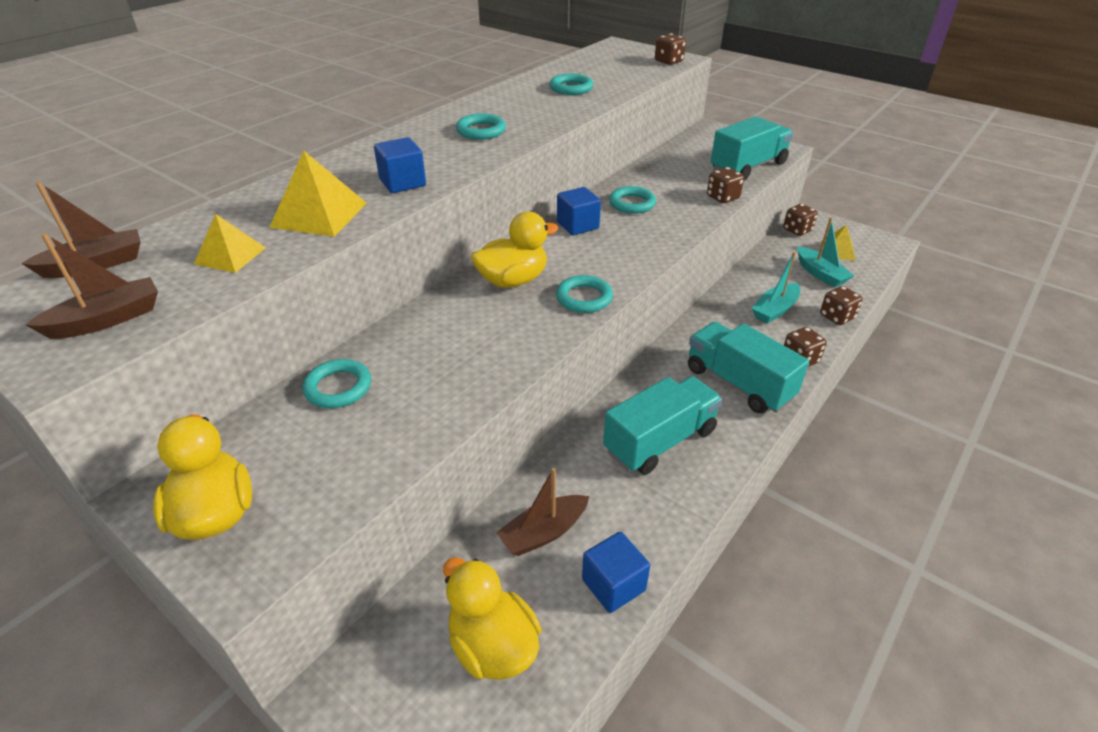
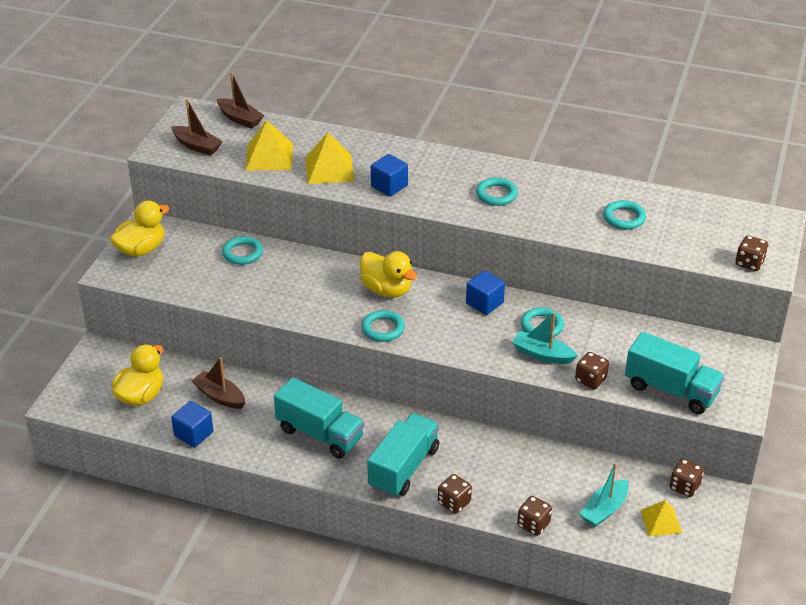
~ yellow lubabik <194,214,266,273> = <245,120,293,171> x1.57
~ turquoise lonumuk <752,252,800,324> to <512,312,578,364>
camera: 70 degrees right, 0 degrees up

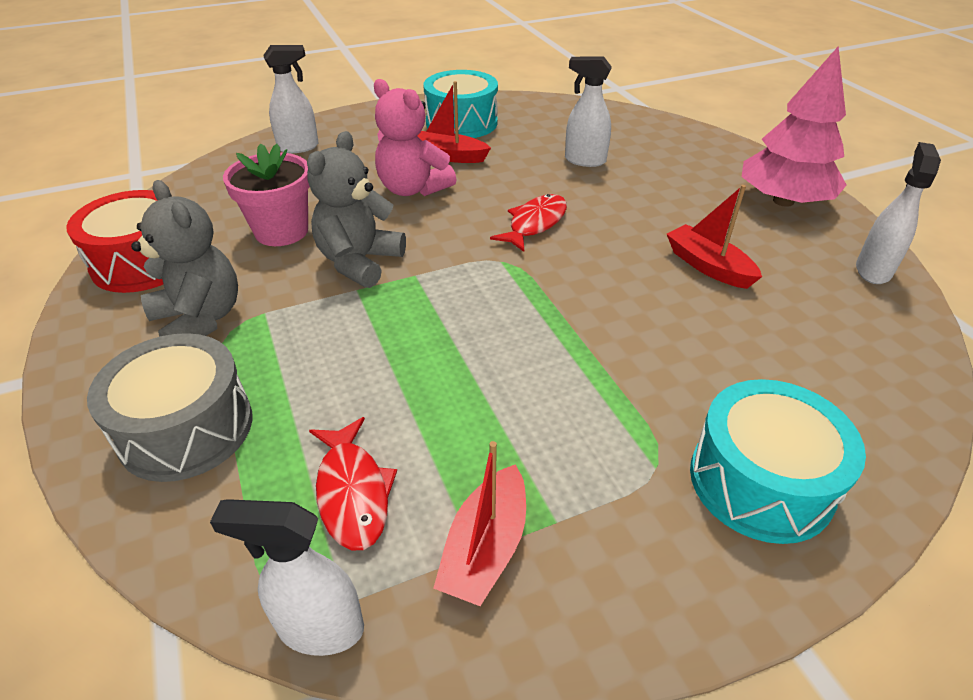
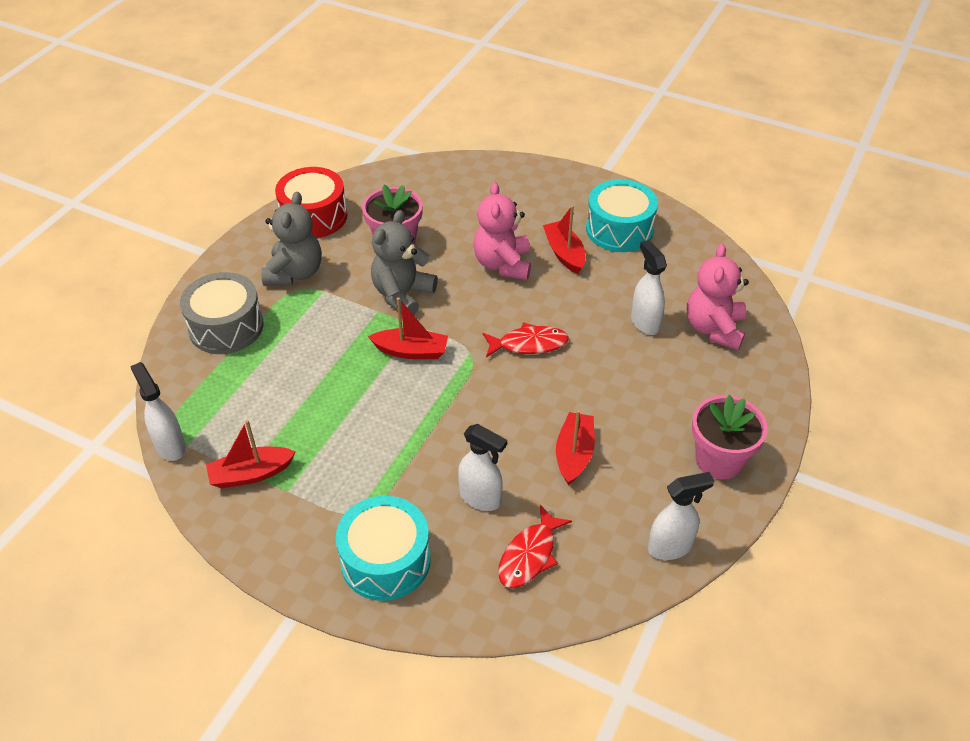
~ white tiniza <263,45,319,153> to <458,424,507,511>
~ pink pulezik <742,46,847,207> to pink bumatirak <692,395,768,480>
~ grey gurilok <307,131,406,288> = <371,210,438,315> 45 degrees counterclockwise
~ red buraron <309,417,397,550> to <498,505,572,588>
+ pink gurilok <687,244,749,350>
+ red lonumuk <368,297,448,359>
camera: 50 degrees right, 5 degrees up

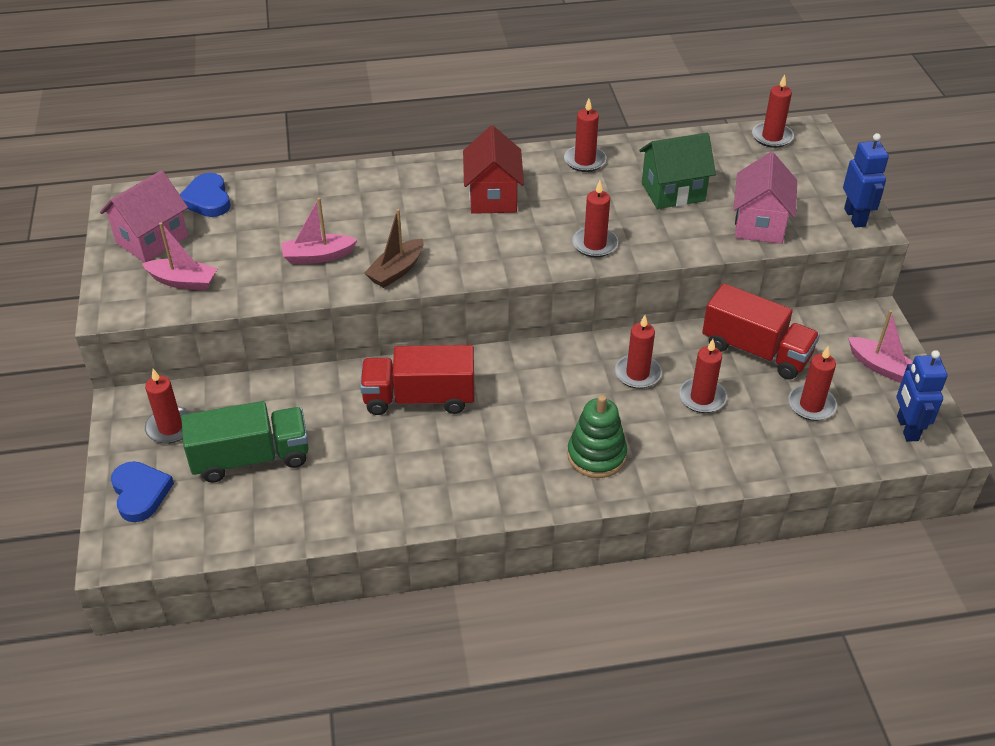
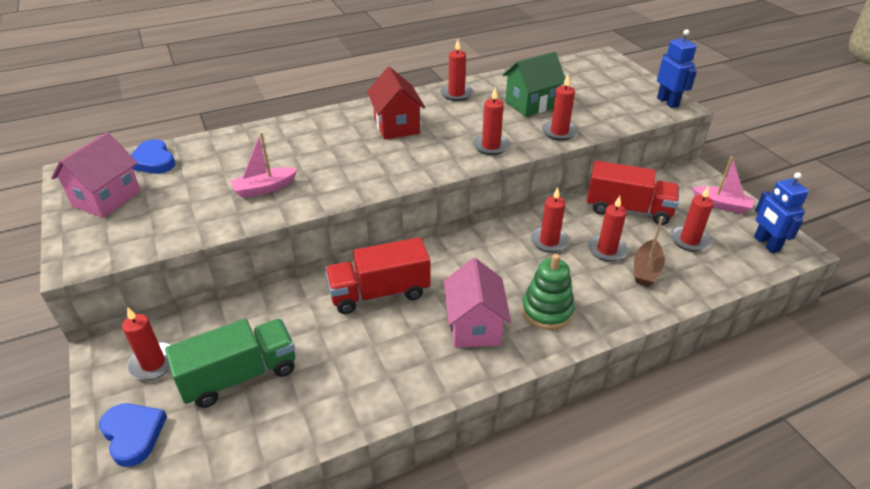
~ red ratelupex <752,74,794,148> to <542,75,578,141>
~ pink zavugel <734,152,797,244> to <444,258,511,348>
~ brown lonumuk <364,209,423,288> to <634,216,665,287>
- pink lonumuk <142,222,218,290>
camera: 15 degrees left, 5 degrees down

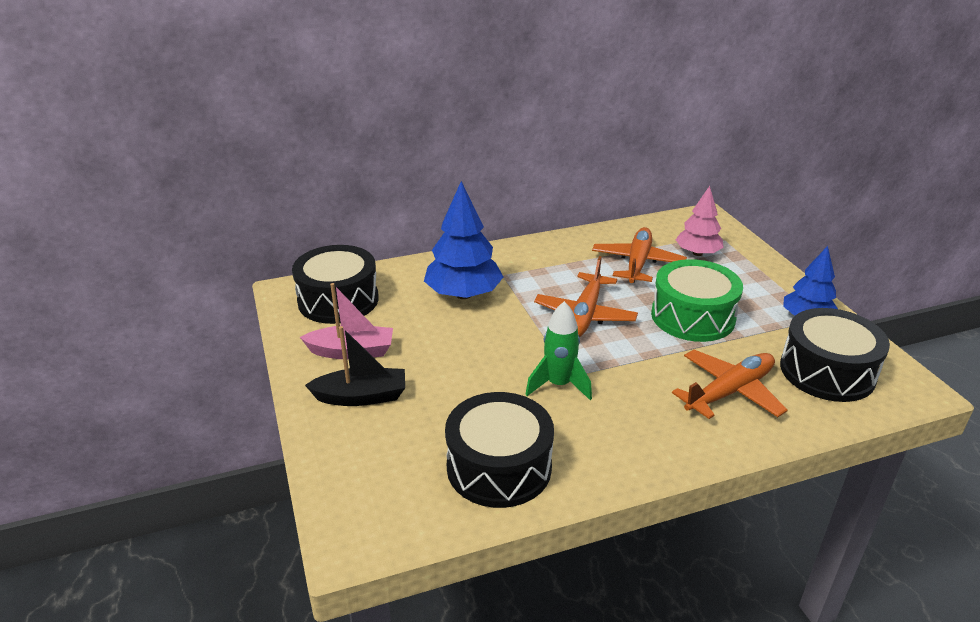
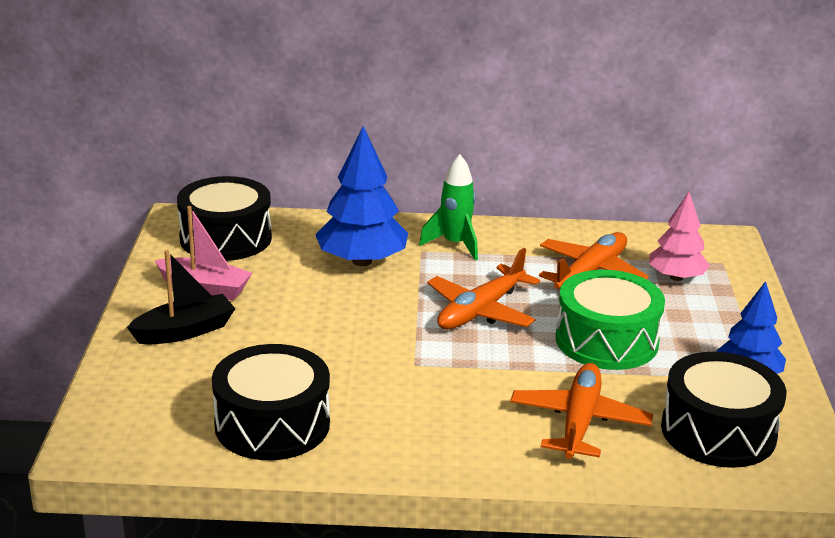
~ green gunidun <525,301,592,400> to <419,154,478,261>
~ black lonumuk <305,326,405,406> = <127,250,235,345> 45 degrees counterclockwise
~ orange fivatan <672,350,788,419> = <510,363,653,459> 60 degrees counterclockwise
camera: 20 degrees right, 5 degrees down

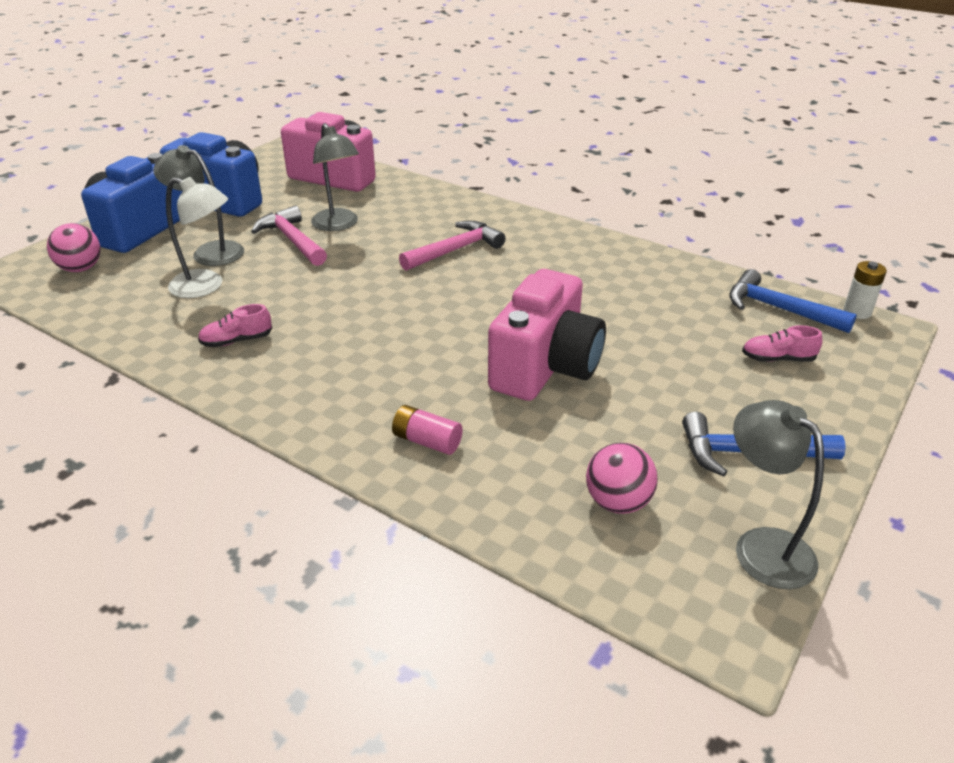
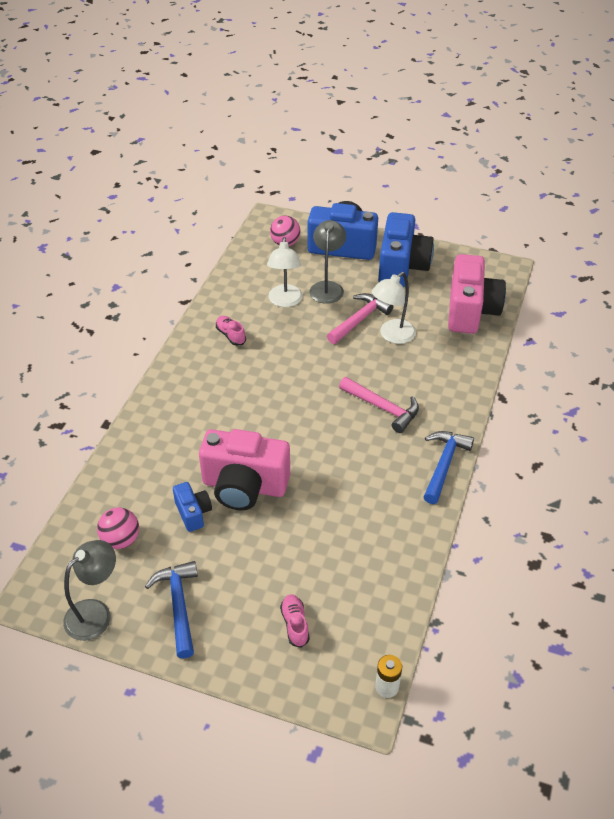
~ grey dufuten <311,123,359,231> to white dufuten <371,272,416,344>
~ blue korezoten <729,269,857,333> to <424,431,474,504>
- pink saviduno <392,405,463,455>
+ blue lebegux <173,482,212,532>
camera: 75 degrees right, 10 degrees up

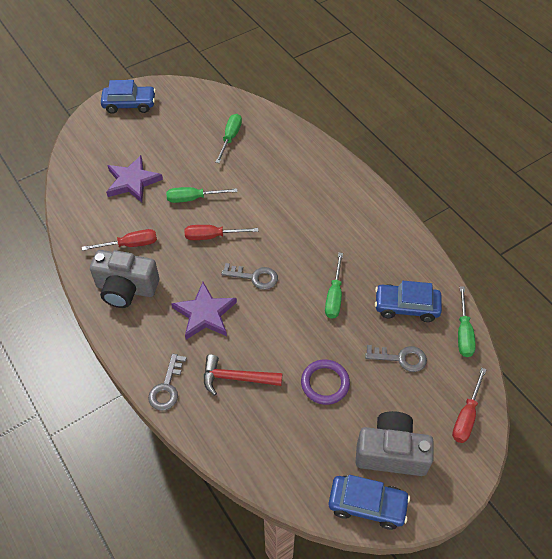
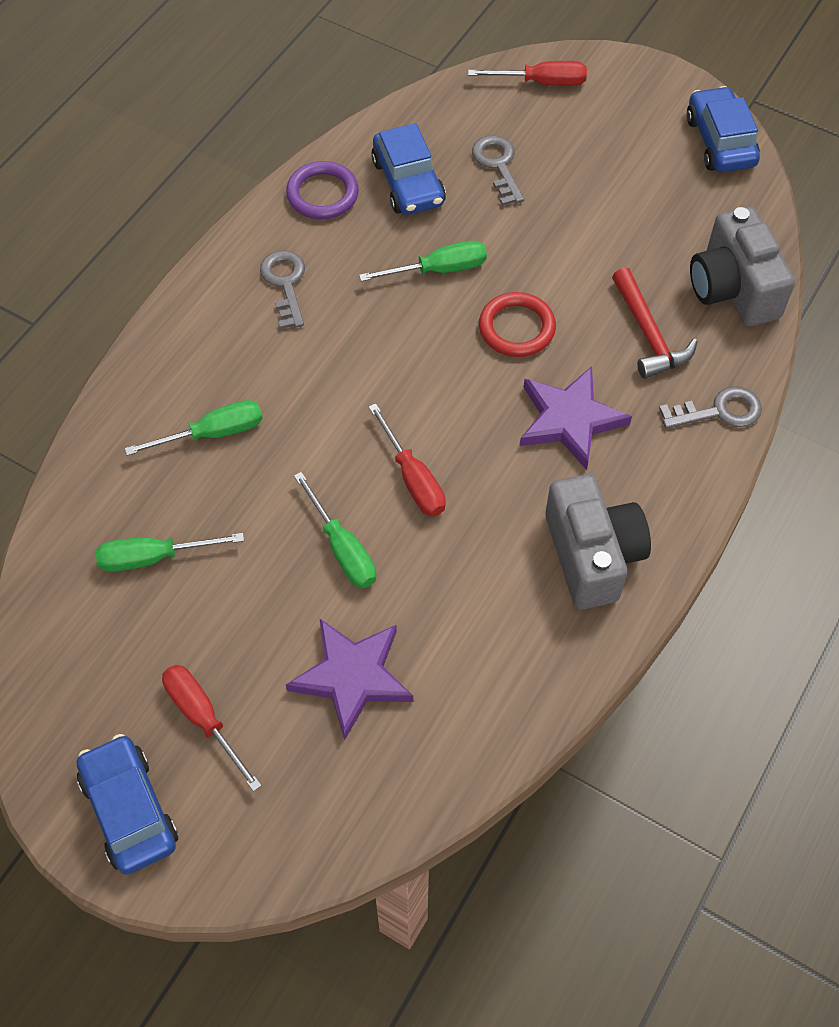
~ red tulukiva <82,229,157,251> to <162,665,262,792>
~ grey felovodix <221,263,278,290> to <260,250,305,329>
~ green tulukiva <458,286,476,357> to <125,400,263,456>
~ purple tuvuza <301,359,350,405> to <286,161,359,219>
~ grey lebegux <355,411,434,476> to <690,206,795,326>
+ red tuvuza <479,292,556,357>
camera: 115 degrees left, 5 degrees up

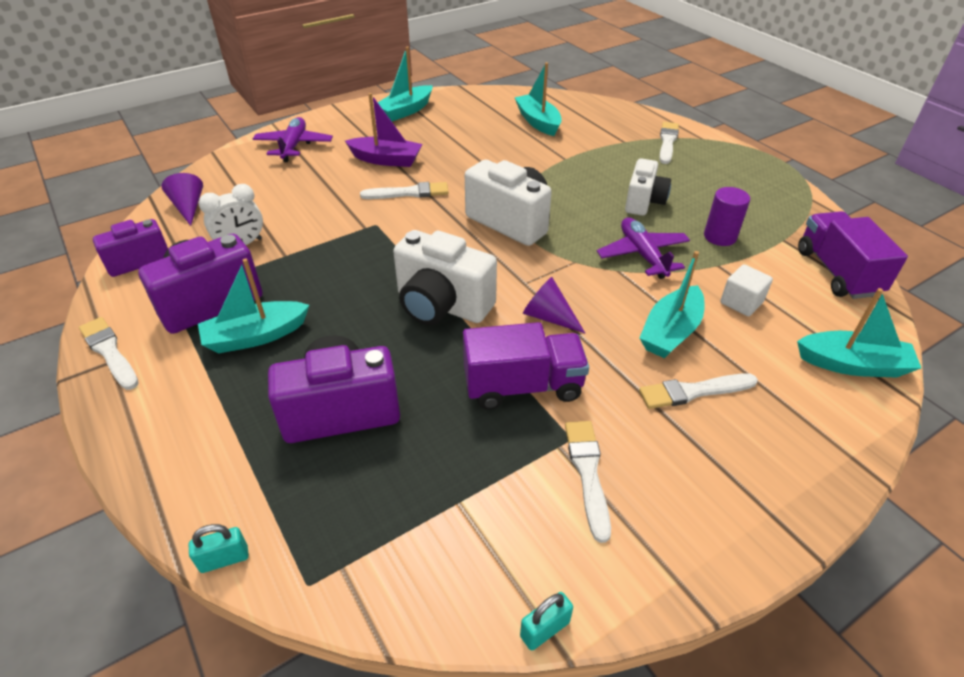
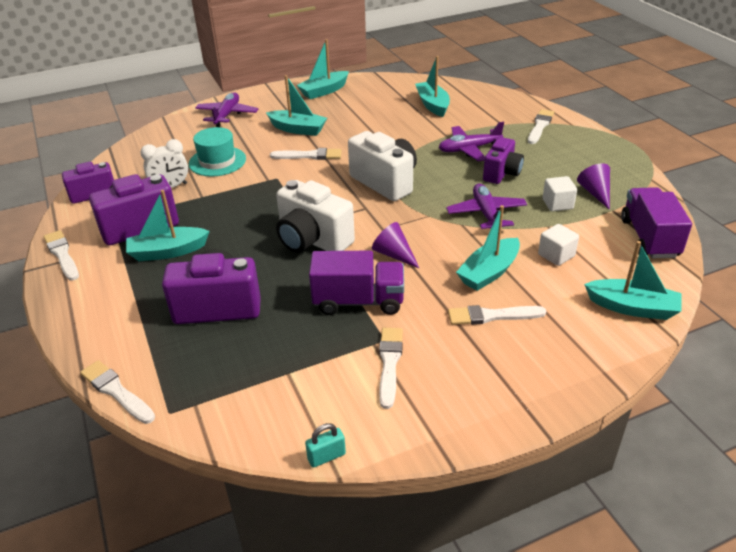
~ purple lonumuk <345,93,422,167> to turquoise lonumuk <266,75,327,136>
~ white lebegux <625,158,671,216> to purple lebegux <483,137,524,184>
~ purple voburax <161,173,203,226> to <577,164,610,210>
~ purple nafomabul <704,187,750,246> to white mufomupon <543,176,577,211>
~ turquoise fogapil <189,524,249,573> to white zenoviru <80,360,155,424>
+ purple fivatan <439,122,504,162>
+ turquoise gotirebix <189,127,246,177>
camera: 10 degrees right, 5 degrees down

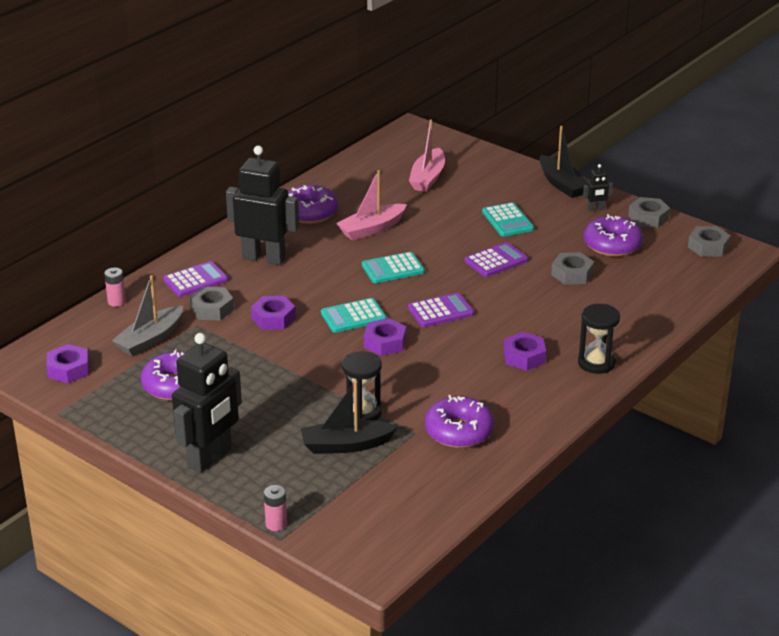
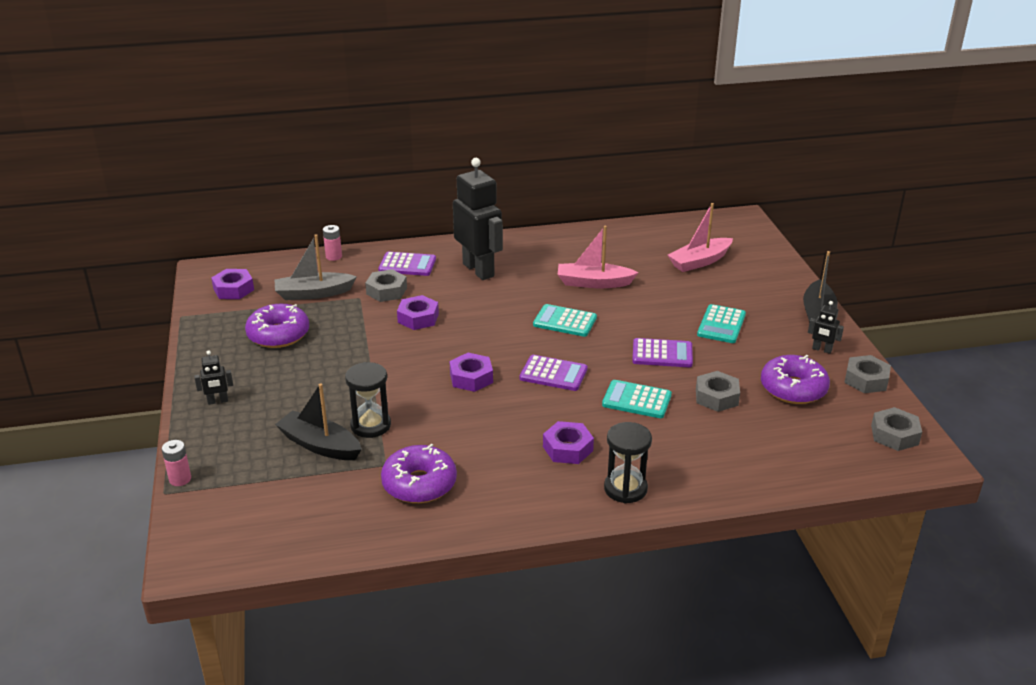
- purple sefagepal <288,185,338,224>
~ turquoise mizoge <321,298,387,333> to <602,380,672,418>
~ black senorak <172,333,242,473> = <194,350,233,405> x0.42
camera: 40 degrees right, 0 degrees up

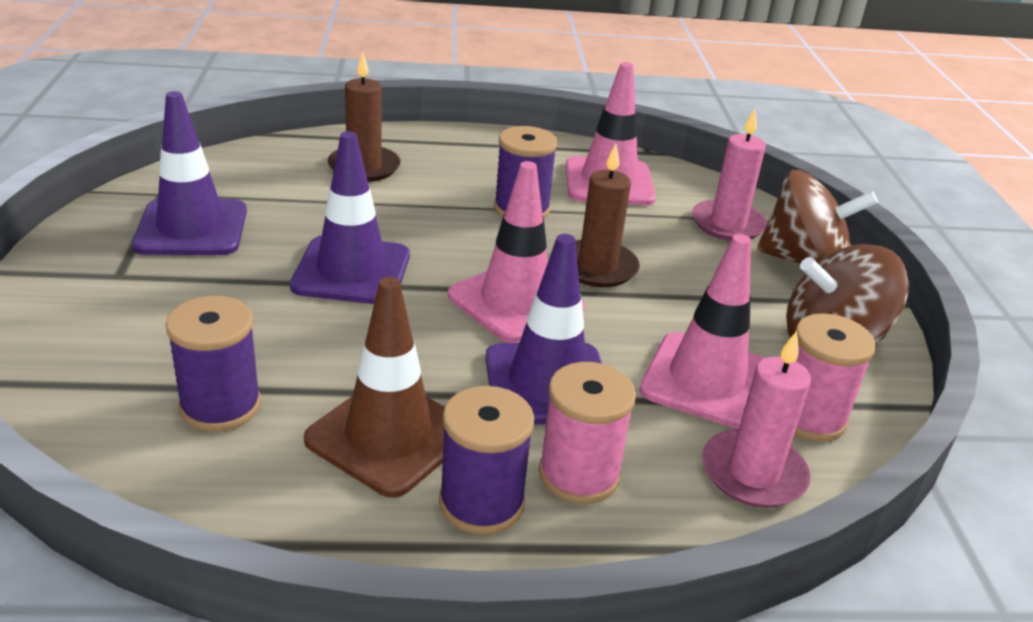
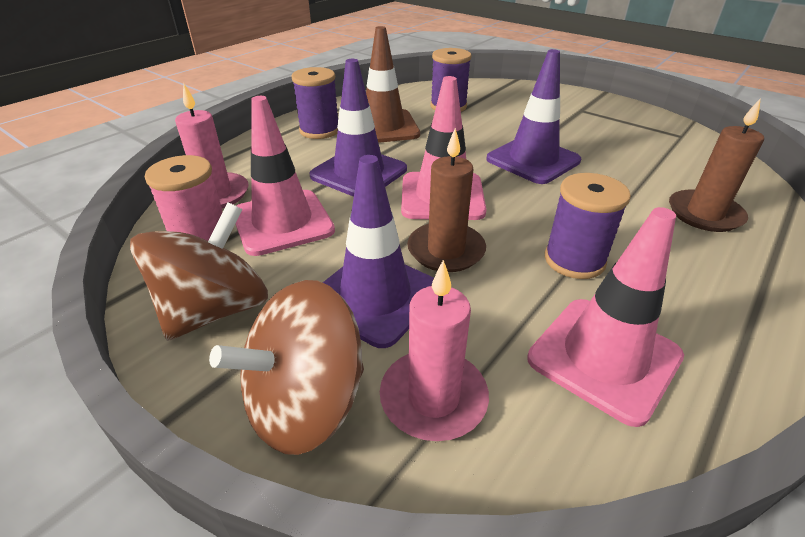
~ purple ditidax <132,91,247,255> to <323,155,434,348>
- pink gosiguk <539,362,636,504>
camera: 135 degrees right, 5 degrees up

